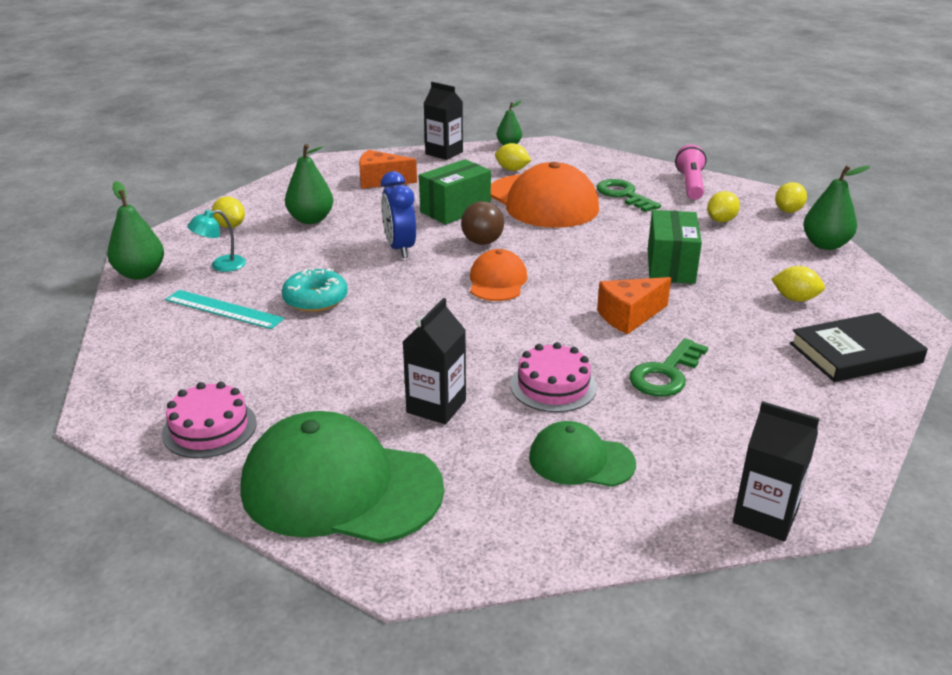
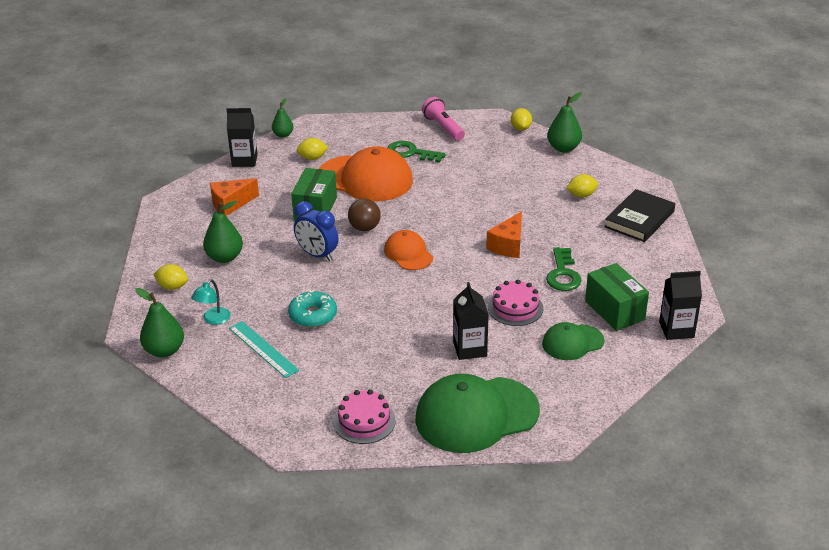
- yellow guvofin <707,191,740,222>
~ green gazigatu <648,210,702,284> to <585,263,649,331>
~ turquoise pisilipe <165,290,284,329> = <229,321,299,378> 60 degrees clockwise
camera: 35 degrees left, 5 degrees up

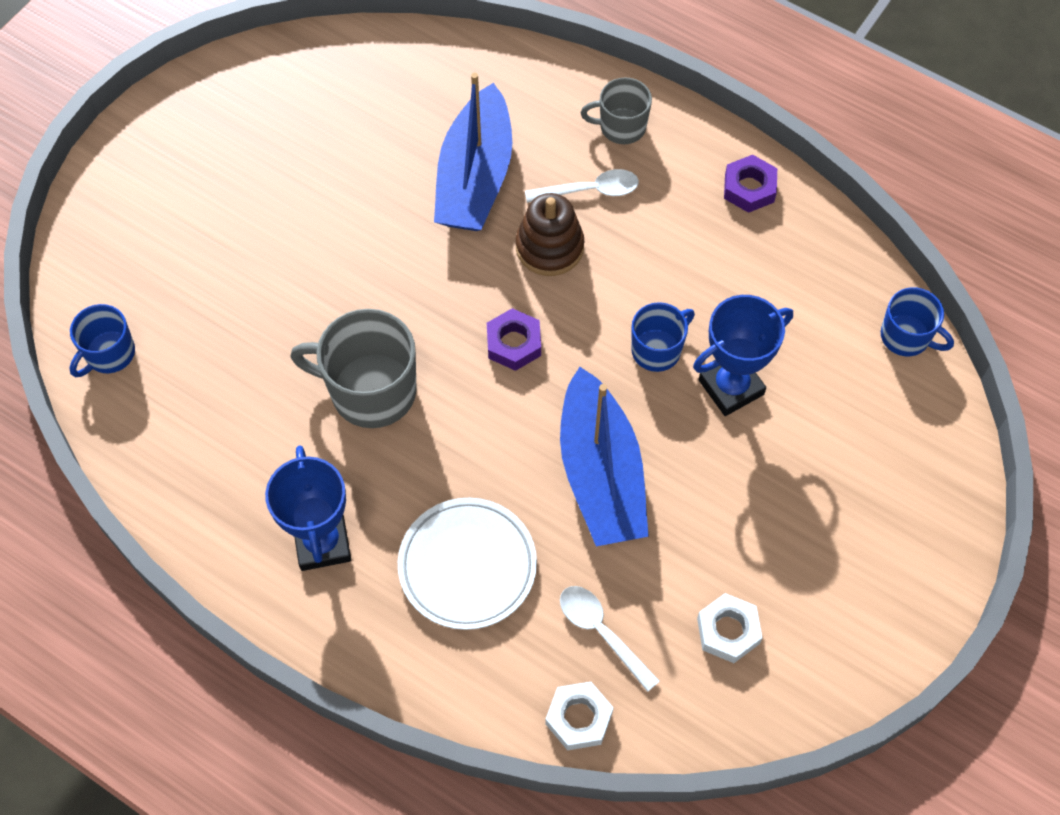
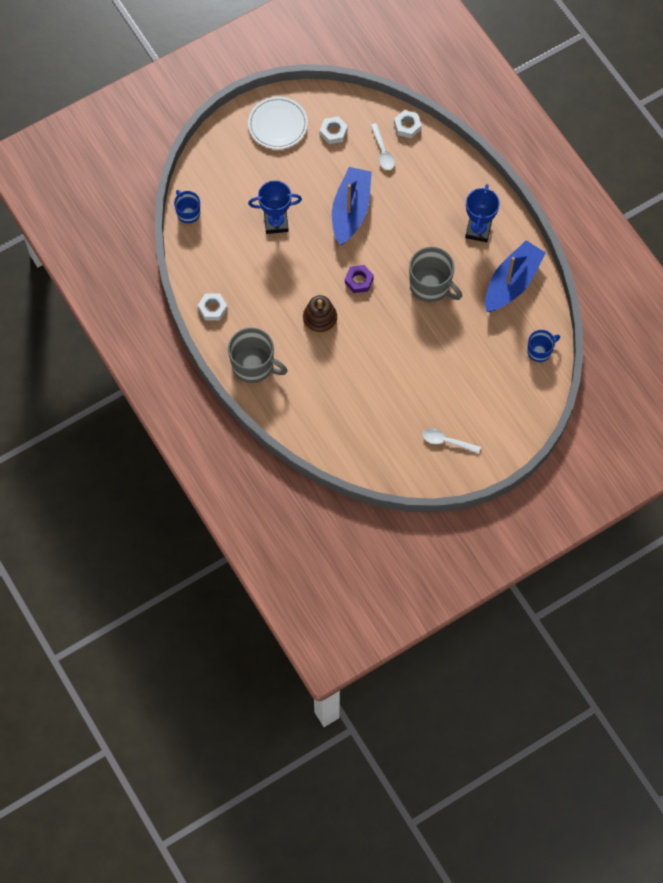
~ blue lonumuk <434,73,512,231> to <485,241,546,312>
~ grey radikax <581,78,652,144> = <228,327,287,383> x1.69
~ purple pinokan <724,155,777,213> to white pinokan <198,294,228,321>
~ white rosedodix <525,169,639,203> to <423,428,481,454>
- blue radikax <631,302,695,372>
~ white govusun <398,498,537,630> to <248,96,308,149>
camera: 155 degrees left, 5 degrees up

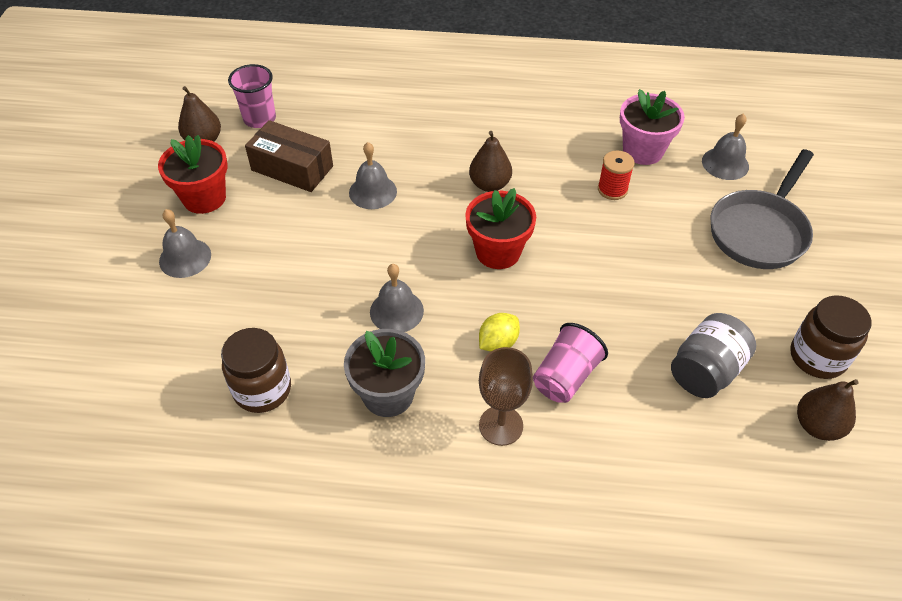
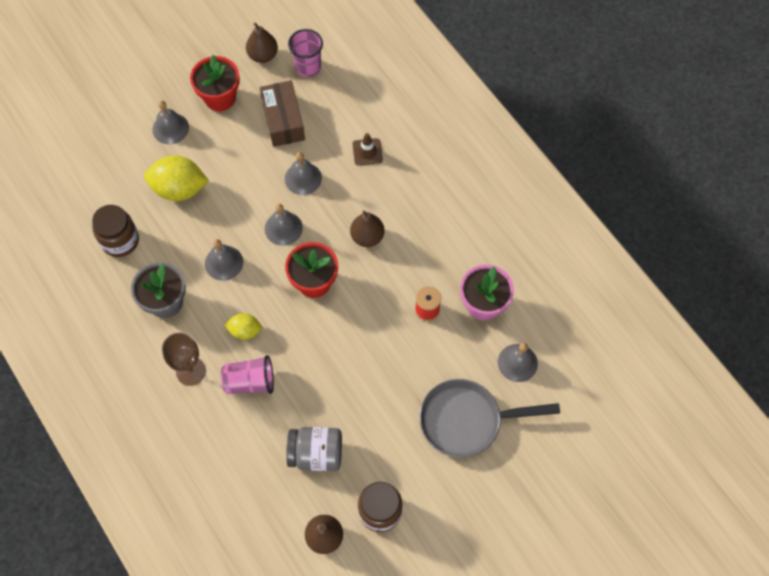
+ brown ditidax <353,133,383,166>
+ yellow guvofin <144,156,209,201>
+ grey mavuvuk <265,204,303,246>
camera: 50 degrees right, 15 degrees up

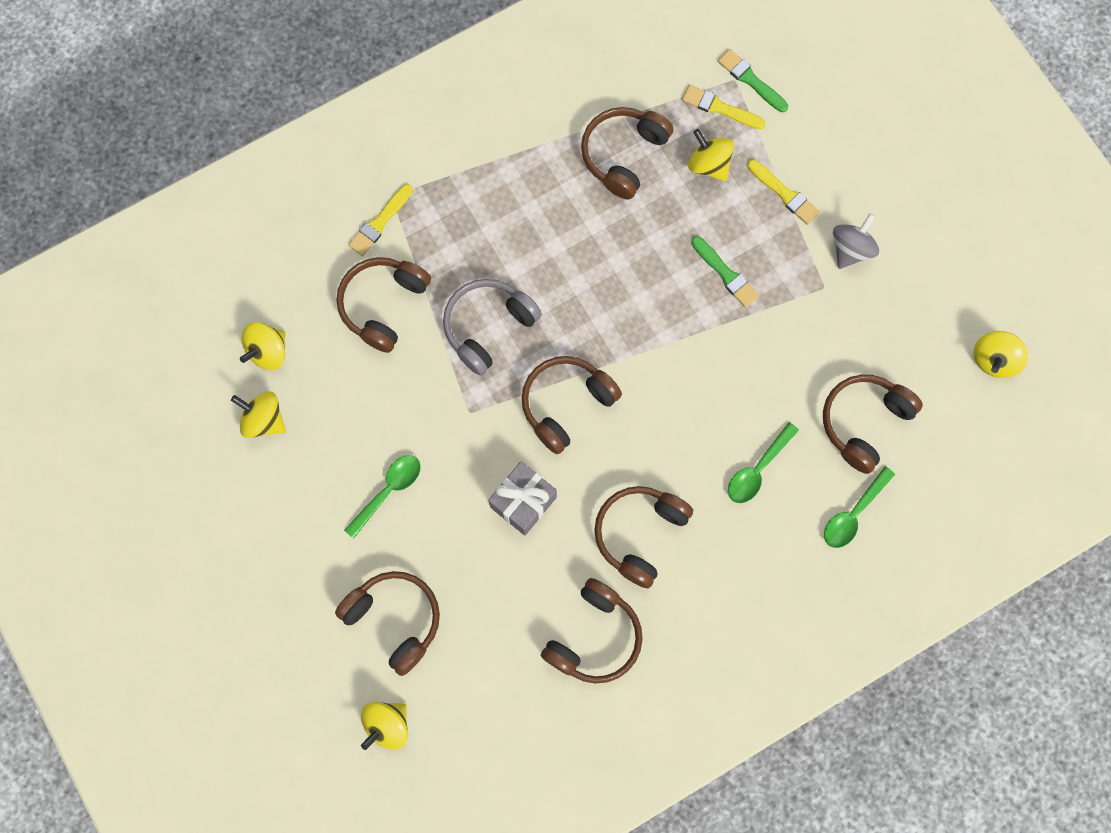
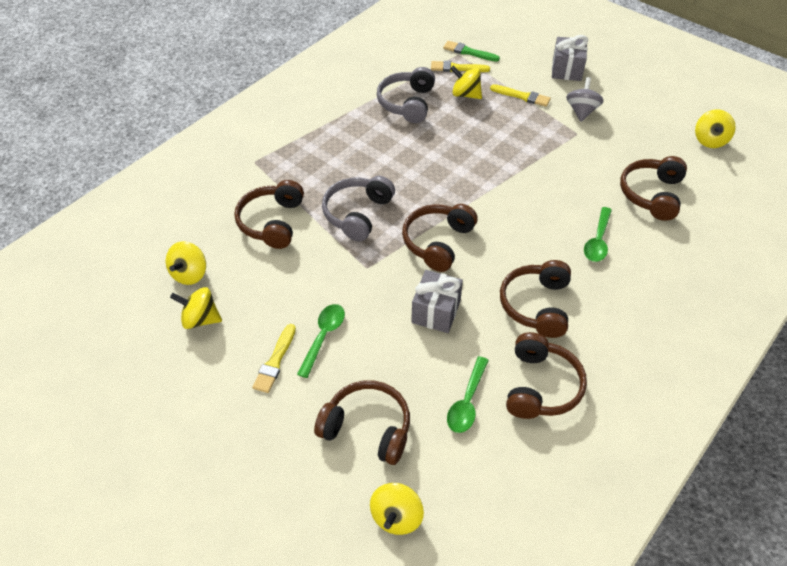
~ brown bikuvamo <581,107,673,199> to grey bikuvamo <377,67,435,123>
~ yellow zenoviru <348,184,413,256> to <252,324,296,393>
- green zenoviru <691,236,759,308>
~ green rosedodix <824,466,895,548> to <447,356,489,433>
+ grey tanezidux <552,35,588,81>
camera: 20 degrees left, 25 degrees down

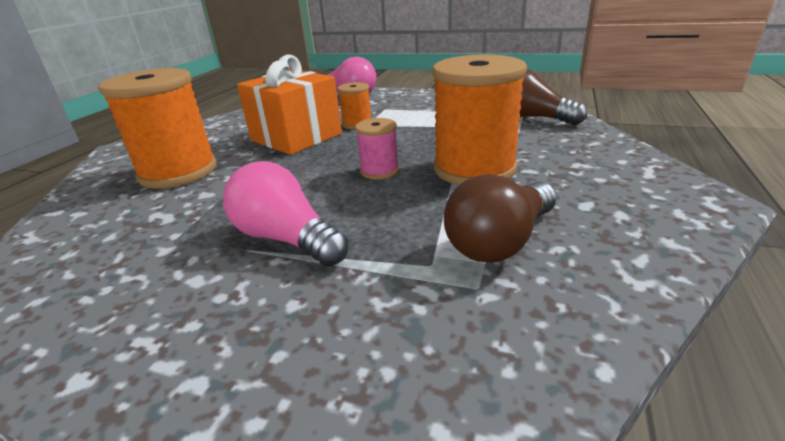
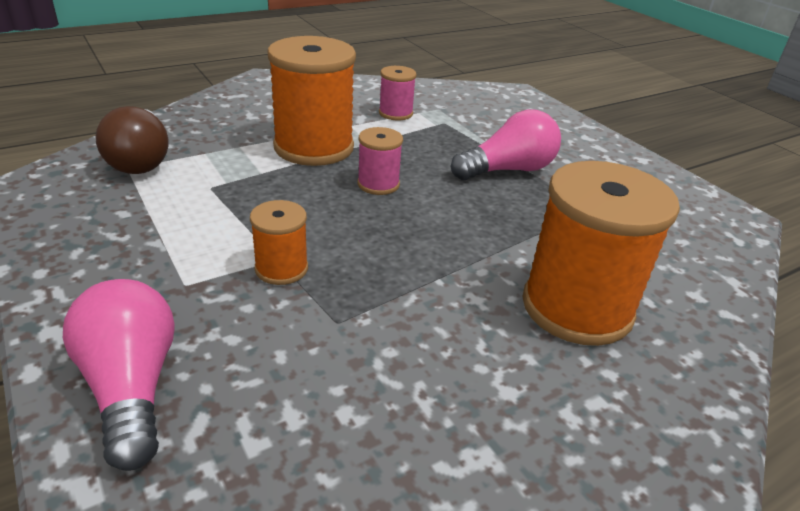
- orange tanezidux <237,54,342,155>
~ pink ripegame <223,161,349,266> = <451,109,561,180> 105 degrees counterclockwise
~ brown ripegame <444,174,556,263> to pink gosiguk <379,66,417,120>
camera: 145 degrees left, 5 degrees up

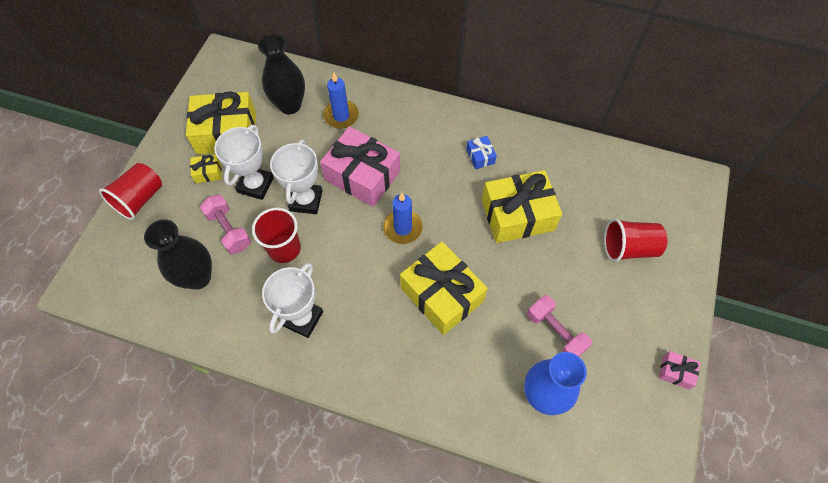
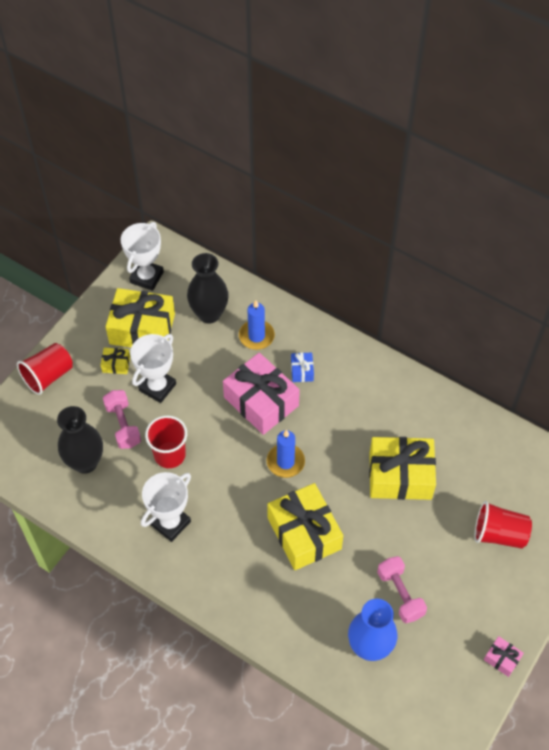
~ blue tanezidux <466,136,497,169> to <291,352,314,382>
~ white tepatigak <270,139,322,214> to <121,222,164,291>
camera: 15 degrees right, 5 degrees down

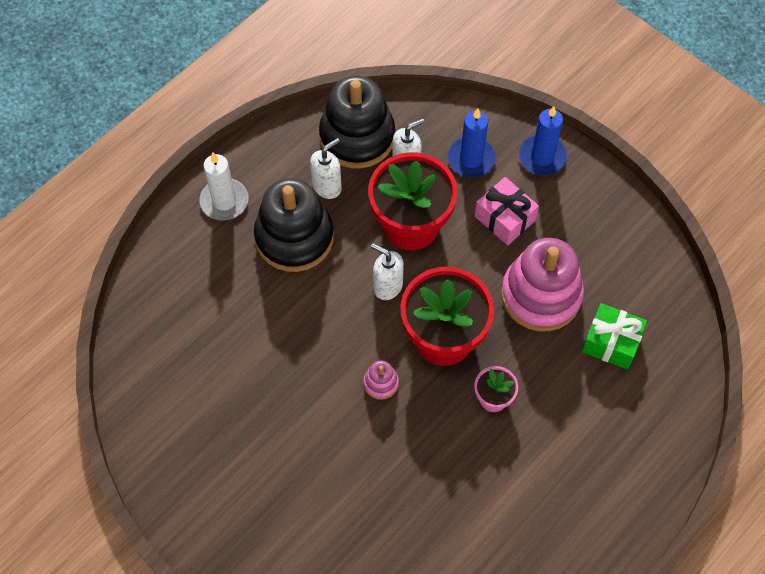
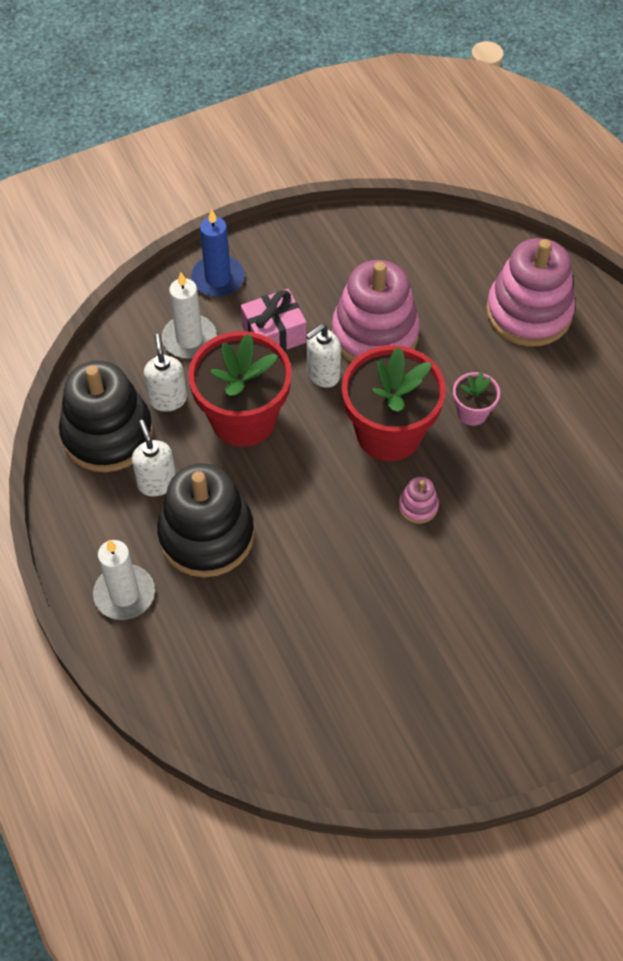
~ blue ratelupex <448,108,496,177> to white ratelupex <162,273,217,359>
~ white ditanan <371,243,404,300> to <306,324,341,388>
- green tanezidux <582,303,647,369>
+ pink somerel <486,238,575,347>
camera: 70 degrees left, 5 degrees down

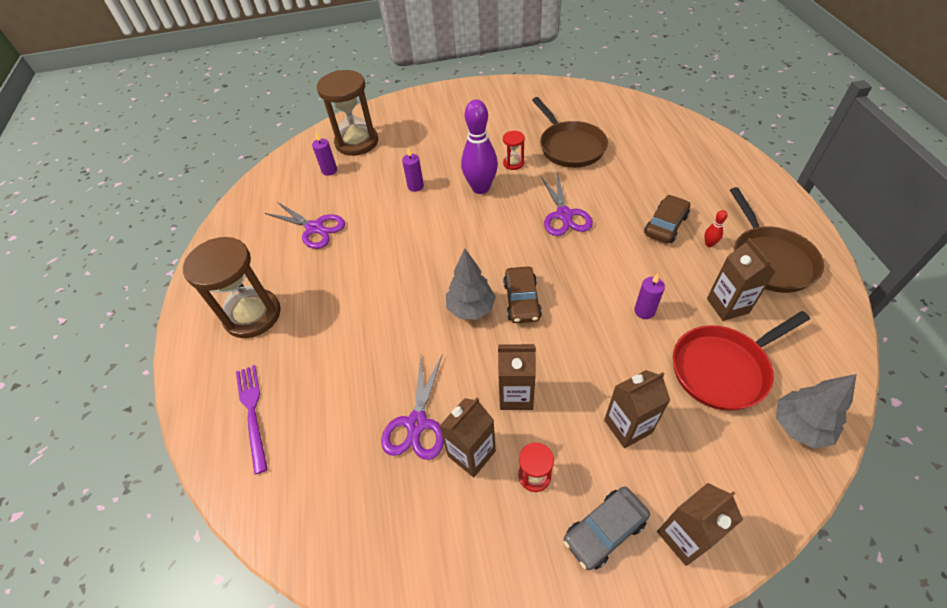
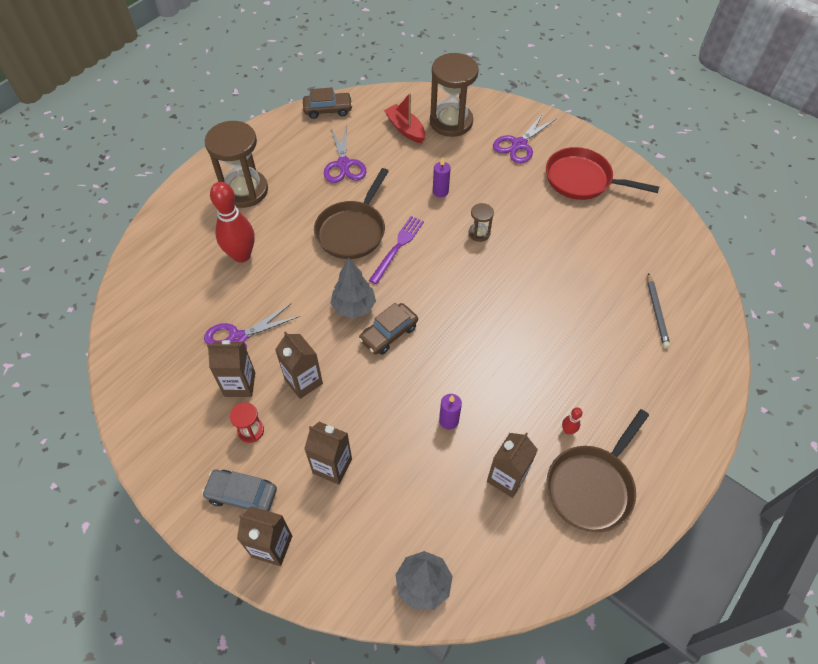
~ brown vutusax <532,97,608,168> to <314,168,389,259>
~ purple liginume <461,99,498,194> to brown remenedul <468,203,494,242>
- red remenedul <503,131,525,170>
~ purple ratelupex <312,132,337,176> to red lonumuk <384,93,426,143>
~ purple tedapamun <541,175,593,236> to <493,112,557,164>
~ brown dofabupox <644,195,690,243> to <303,88,353,119>
~ red vutusax <673,311,810,411> to <546,147,659,200>
~ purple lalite <236,365,268,475> to <369,216,424,284>
+ red liginume <210,182,255,263>
+ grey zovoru <648,273,670,348>
camera: 45 degrees right, 5 degrees up

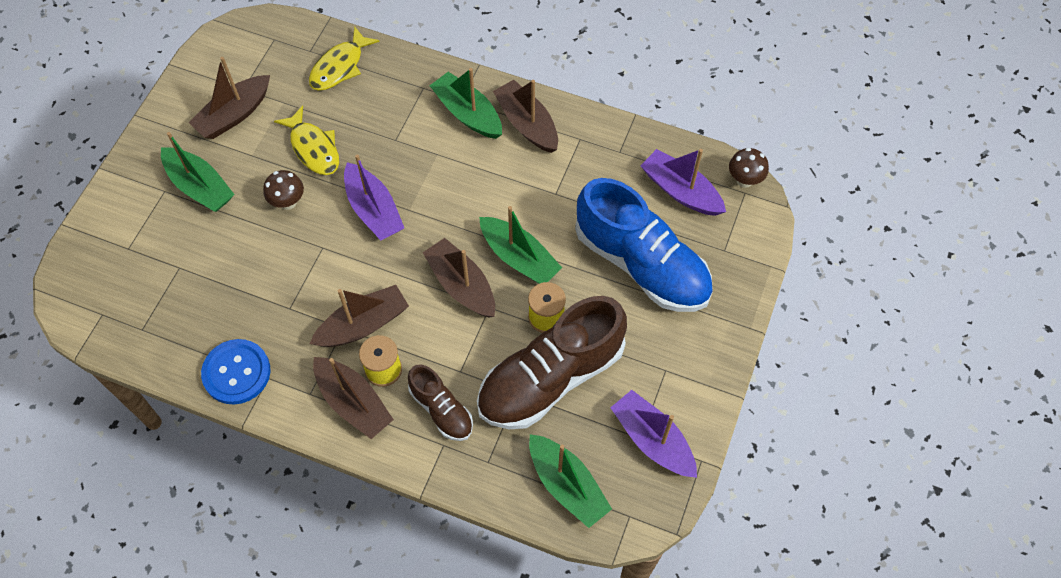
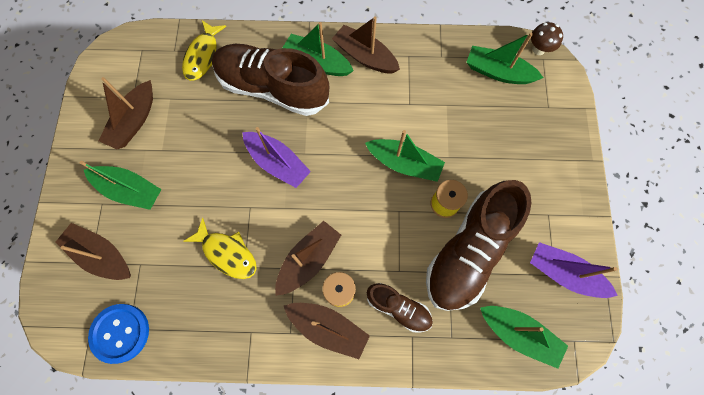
~ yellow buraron <274,105,339,175> to <183,217,257,279>
~ purple lonumuk <640,149,726,216> to green lonumuk <467,32,543,84>
- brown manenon <263,170,304,210>
- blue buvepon <575,178,713,312>
~ brown lonumuk <422,238,495,317> to <55,223,131,280>
~ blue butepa <201,339,271,404> to <88,304,149,364>
+ brown buvepon <212,44,329,116>
camera: 20 degrees left, 10 degrees up

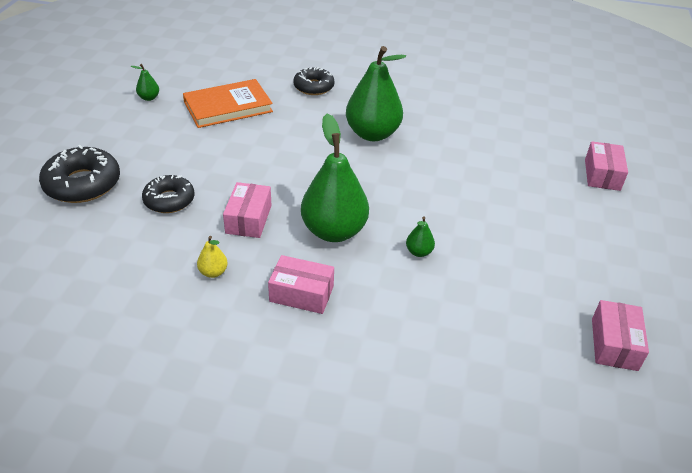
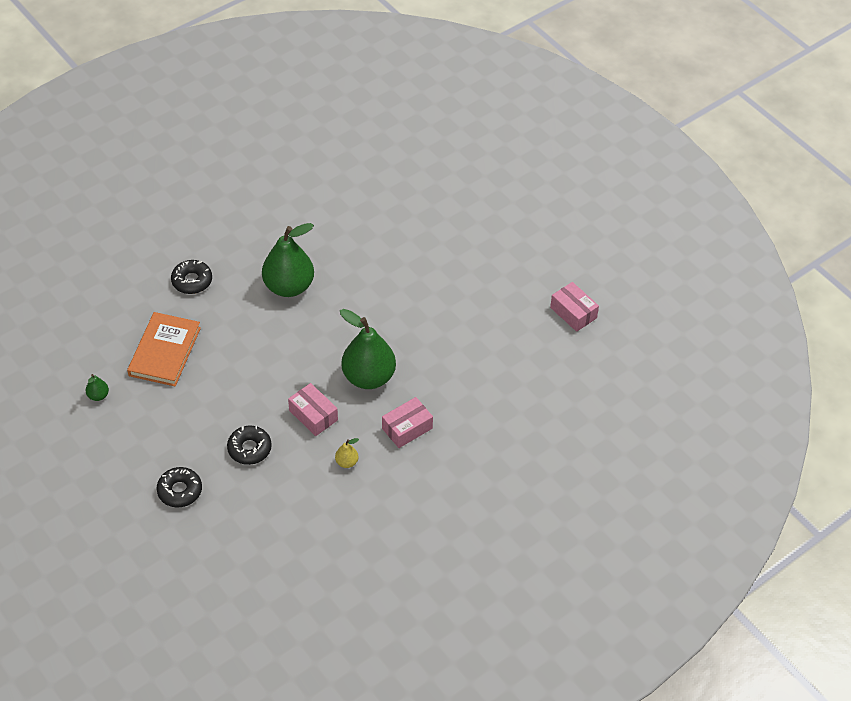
- pink gazigatu <585,141,628,191>
~ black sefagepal <39,145,120,203> = <156,467,202,507> x0.66
- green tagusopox <406,217,435,257>
camera: 50 degrees left, 10 degrees up

